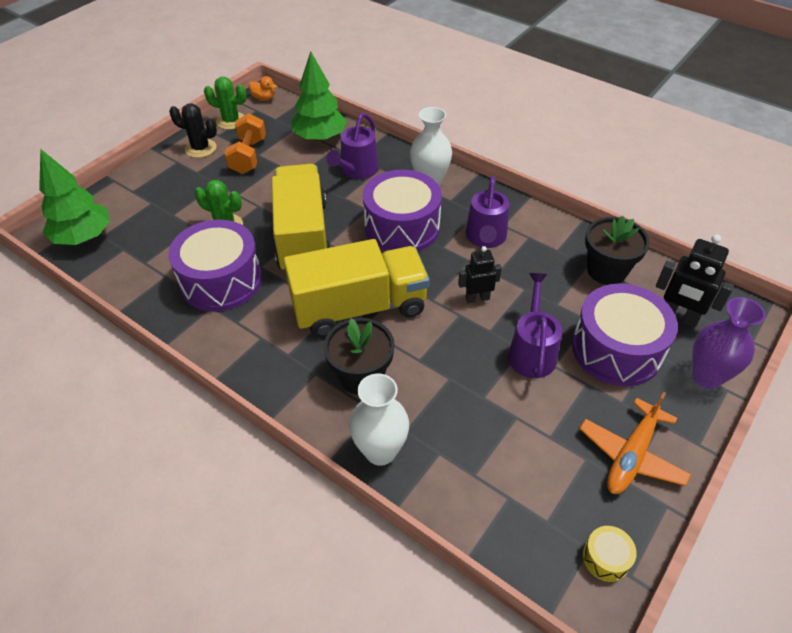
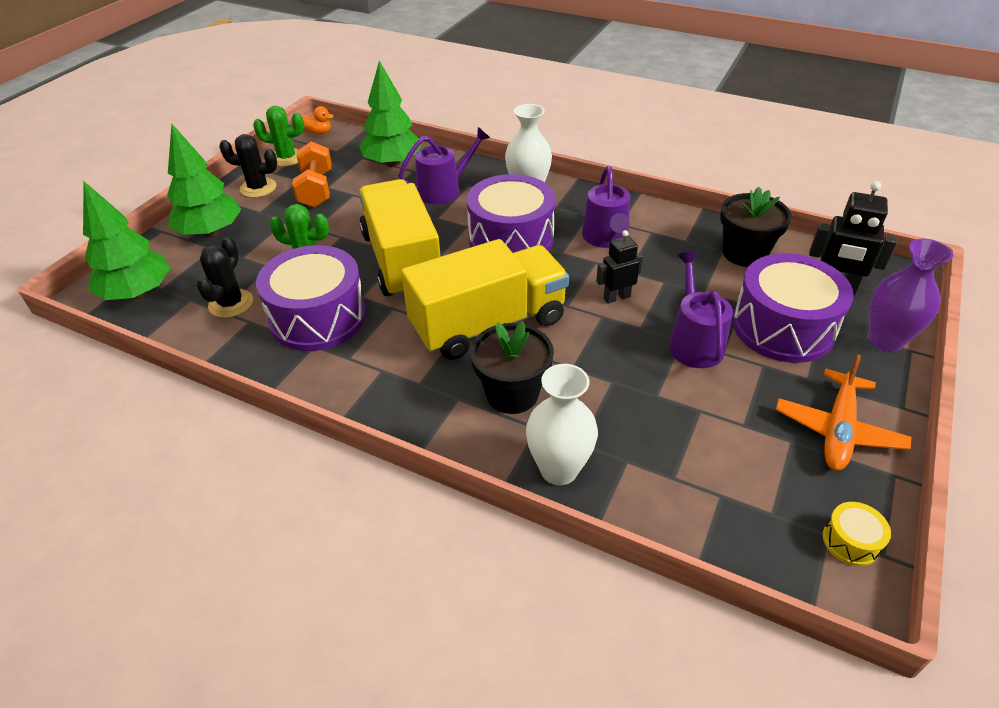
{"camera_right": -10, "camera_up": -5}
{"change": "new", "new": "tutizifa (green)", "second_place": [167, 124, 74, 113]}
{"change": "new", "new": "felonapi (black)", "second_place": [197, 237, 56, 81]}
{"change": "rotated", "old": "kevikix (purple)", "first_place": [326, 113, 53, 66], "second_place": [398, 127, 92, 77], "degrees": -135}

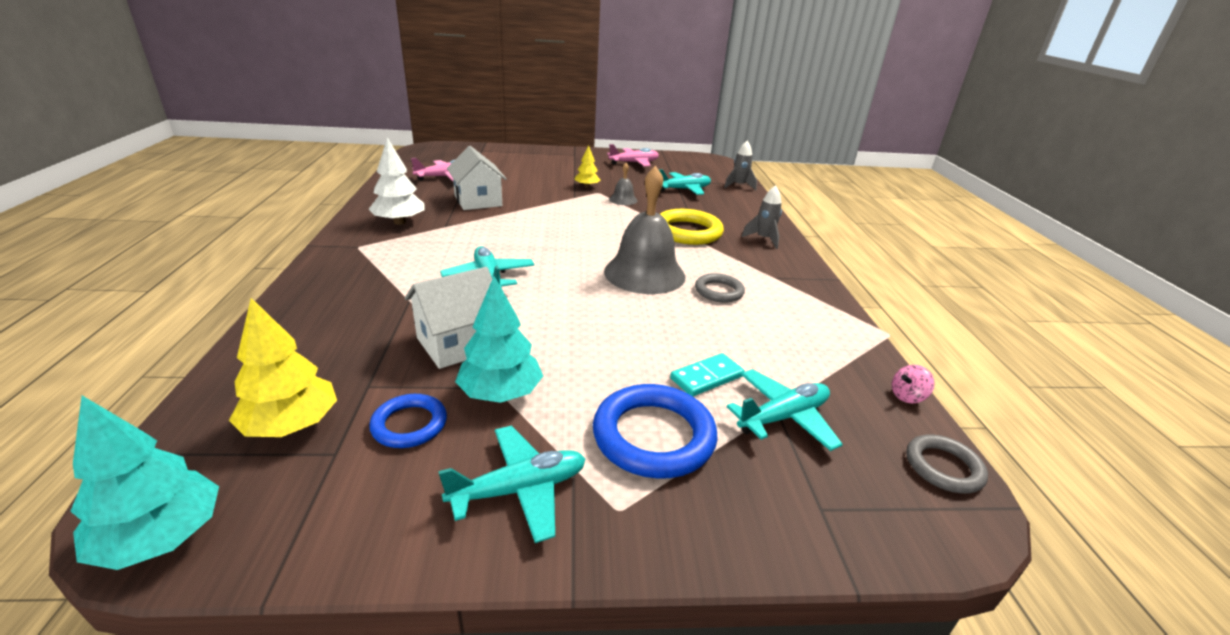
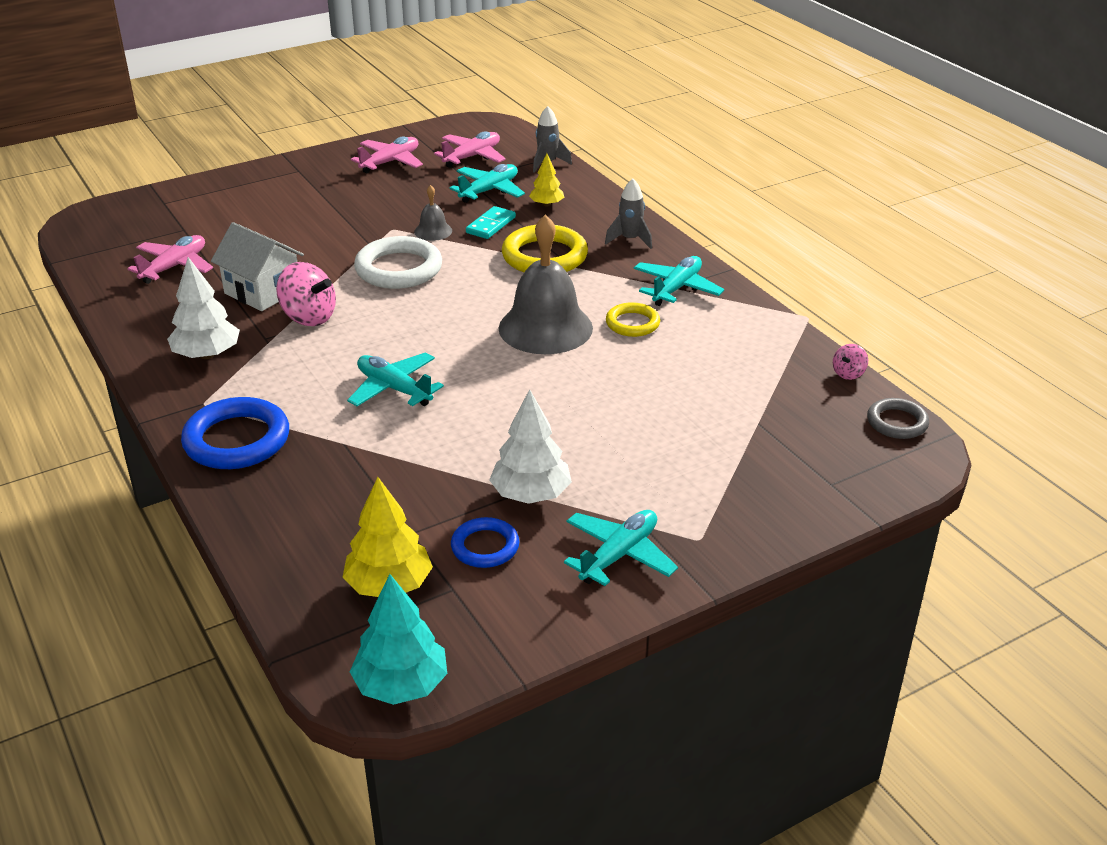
{"camera_right": -25, "camera_up": 5}
{"change": "gone", "old": "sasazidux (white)", "first_place": [405, 267, 87, 102]}
{"change": "new", "new": "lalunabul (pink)", "second_place": [276, 262, 60, 64]}
{"change": "new", "new": "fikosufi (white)", "second_place": [354, 236, 88, 53]}
{"change": "new", "new": "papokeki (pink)", "second_place": [434, 131, 72, 37]}
{"change": "shifted", "old": "tutizifa (yellow)", "first_place": [575, 145, 25, 43], "second_place": [529, 153, 35, 54]}
{"change": "shifted", "old": "fikosufi (blue)", "first_place": [593, 384, 125, 95], "second_place": [181, 397, 108, 72]}
{"change": "shifted", "old": "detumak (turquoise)", "first_place": [670, 353, 75, 43], "second_place": [466, 206, 50, 33]}
{"change": "shifted", "old": "papokeki (turquoise)", "first_place": [727, 369, 116, 82], "second_place": [634, 256, 90, 50]}
{"change": "repainted", "old": "tutizifa (turquoise)", "new": "tutizifa (white)", "first_place": [455, 276, 88, 127], "second_place": [489, 389, 83, 115]}
{"change": "repainted", "old": "fikosufi (grey)", "new": "fikosufi (yellow)", "first_place": [695, 273, 50, 30], "second_place": [606, 302, 54, 35]}

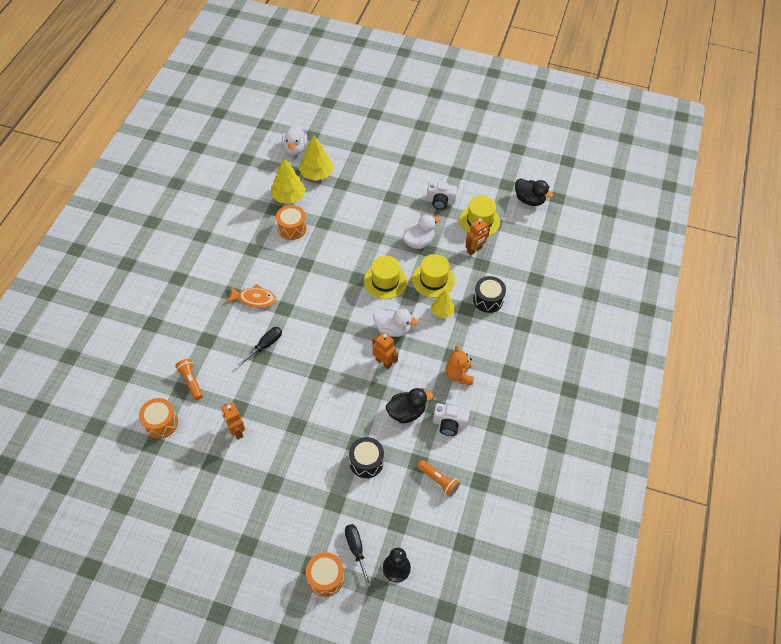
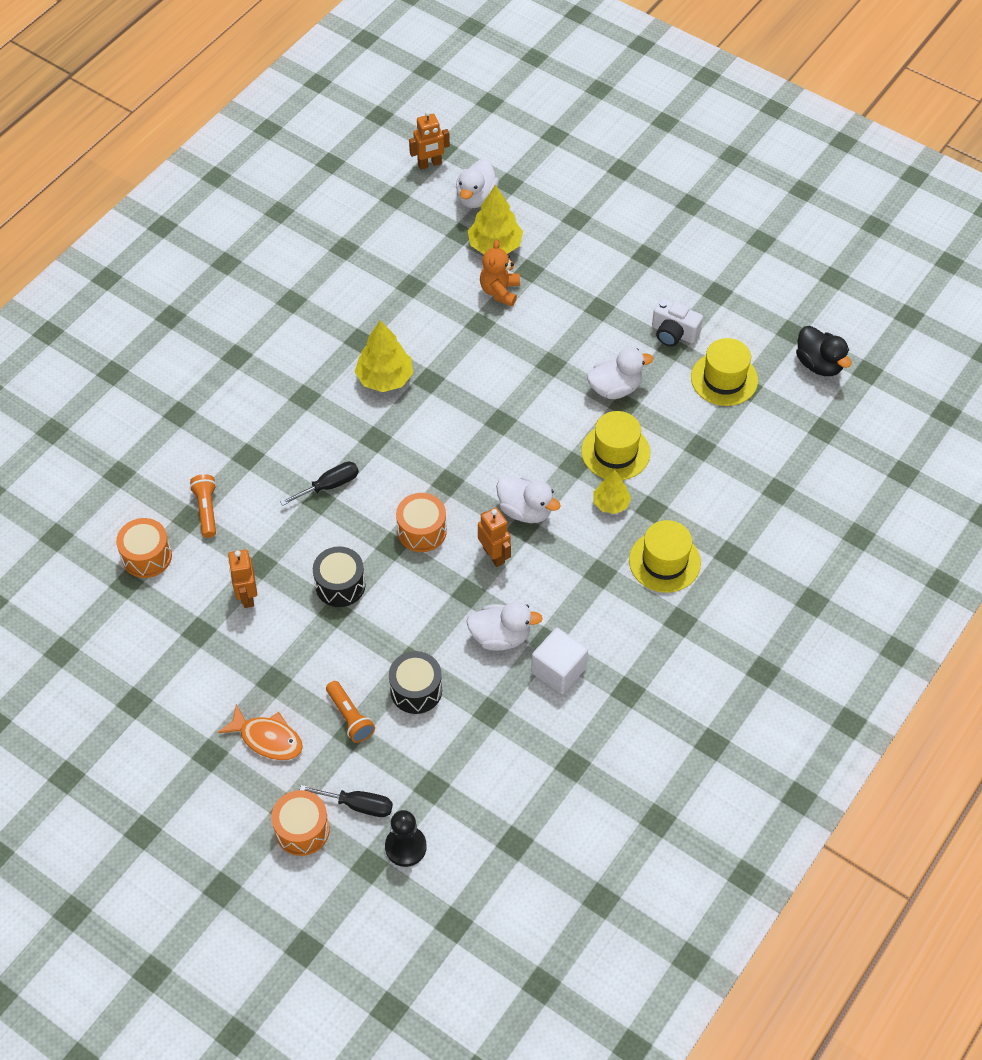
{"camera_right": 20, "camera_up": 0}
{"change": "shifted", "old": "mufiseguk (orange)", "first_place": [225, 284, 51, 24], "second_place": [218, 704, 85, 56]}
{"change": "shifted", "old": "tutizifa (yellow)", "first_place": [271, 158, 35, 46], "second_place": [355, 320, 58, 72]}
{"change": "shifted", "old": "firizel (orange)", "first_place": [276, 205, 31, 35], "second_place": [396, 493, 51, 59]}
{"change": "shifted", "old": "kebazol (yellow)", "first_place": [364, 256, 43, 43], "second_place": [629, 520, 72, 73]}
{"change": "shifted", "old": "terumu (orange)", "first_place": [418, 460, 42, 37], "second_place": [326, 681, 49, 62]}
{"change": "shifted", "old": "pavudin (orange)", "first_place": [446, 345, 28, 40], "second_place": [480, 240, 40, 67]}
{"change": "shifted", "old": "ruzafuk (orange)", "first_place": [465, 218, 25, 37], "second_place": [409, 111, 41, 59]}
{"change": "shifted", "old": "firizel (black)", "first_place": [473, 276, 33, 37], "second_place": [313, 546, 53, 61]}
{"change": "swapped", "old": "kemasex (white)", "new": "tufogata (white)", "first_place": [433, 403, 37, 33], "second_place": [531, 627, 57, 67]}
{"change": "repainted", "old": "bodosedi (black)", "new": "bodosedi (white)", "first_place": [386, 388, 47, 35], "second_place": [466, 601, 77, 50]}
{"change": "rotated", "old": "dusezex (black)", "first_place": [345, 524, 26, 63], "second_place": [300, 785, 93, 32], "degrees": 105}

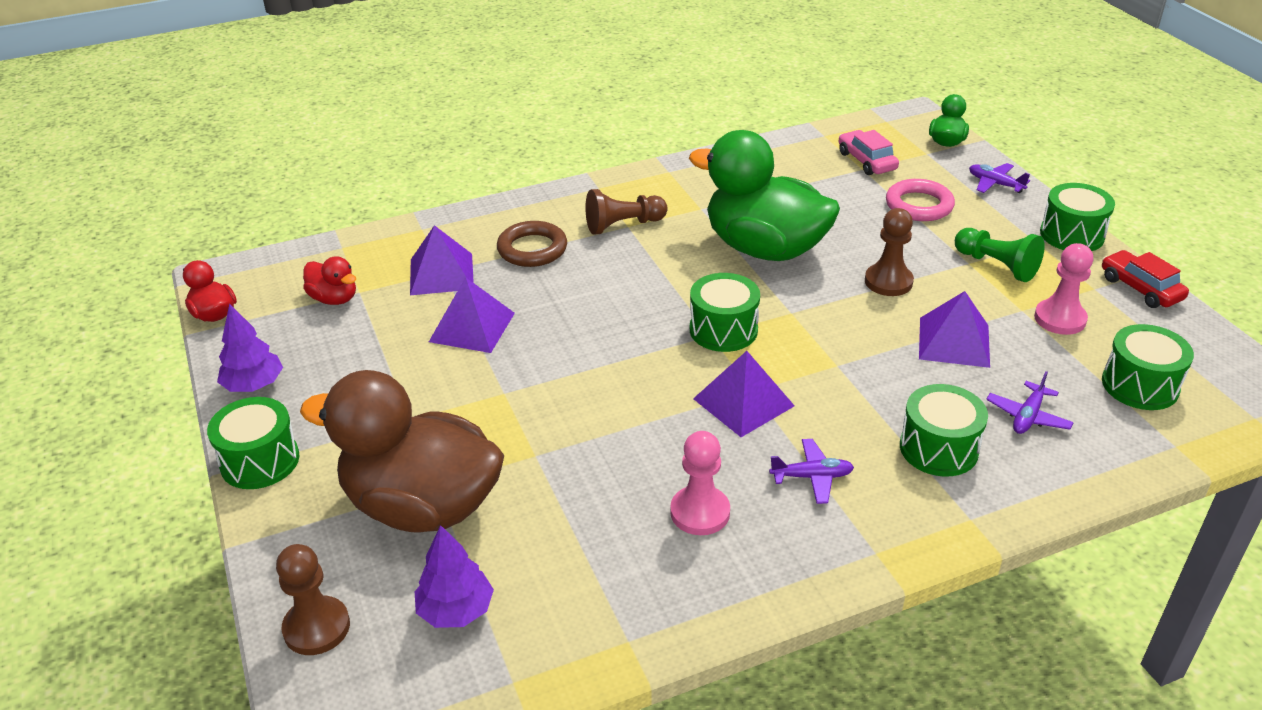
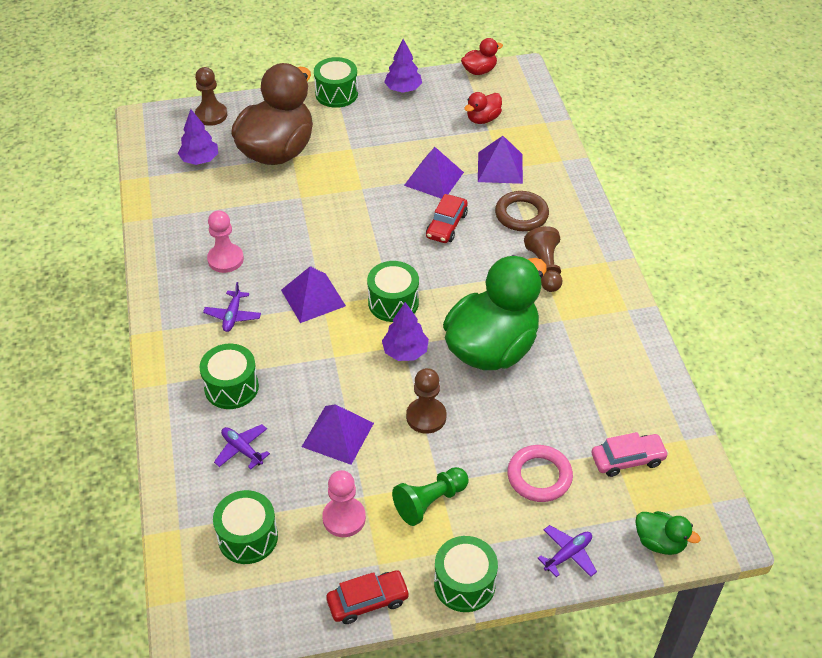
{"camera_right": 100, "camera_up": 10}
{"change": "new", "new": "tutizifa (purple)", "second_place": [382, 302, 47, 59]}
{"change": "new", "new": "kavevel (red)", "second_place": [426, 194, 42, 49]}

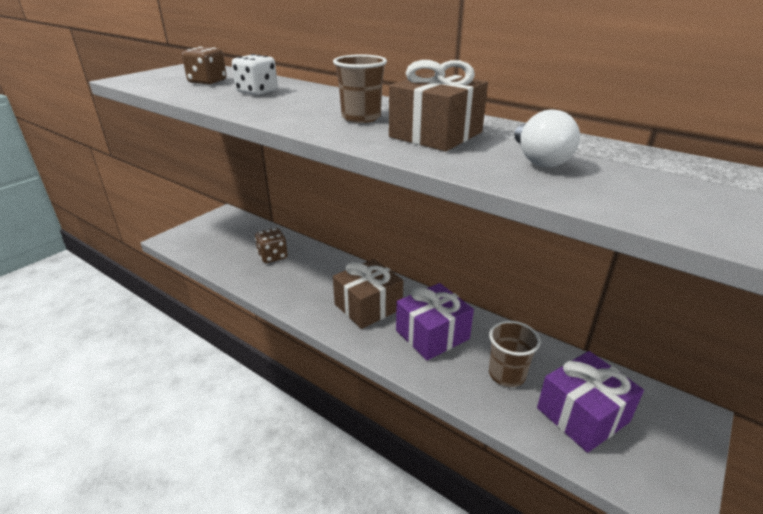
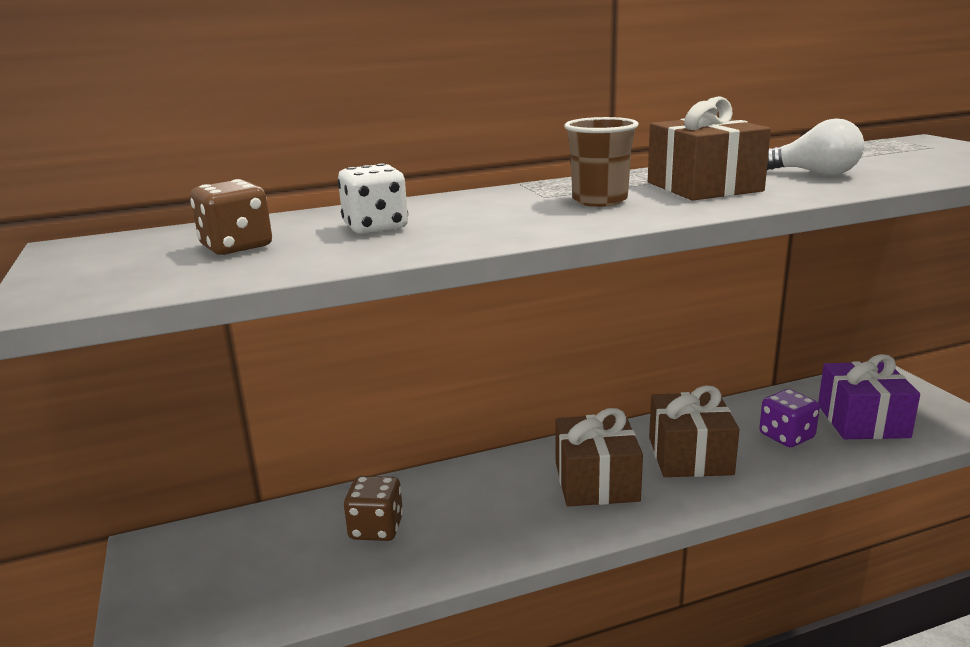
{"camera_right": -55, "camera_up": -10}
{"change": "swapped", "old": "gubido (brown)", "new": "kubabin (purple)", "first_place": [489, 321, 52, 66], "second_place": [759, 389, 61, 58]}
{"change": "repainted", "old": "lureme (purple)", "new": "lureme (brown)", "first_place": [396, 283, 78, 77], "second_place": [649, 386, 90, 91]}

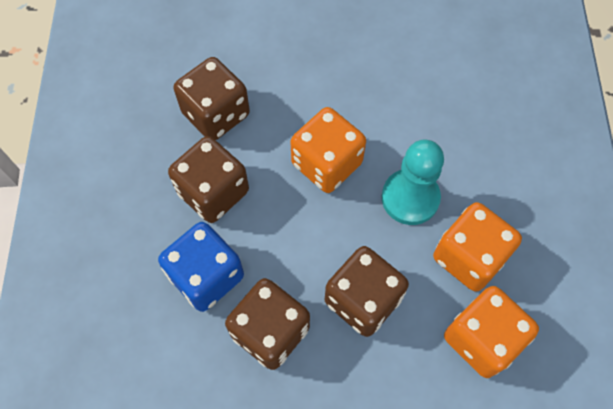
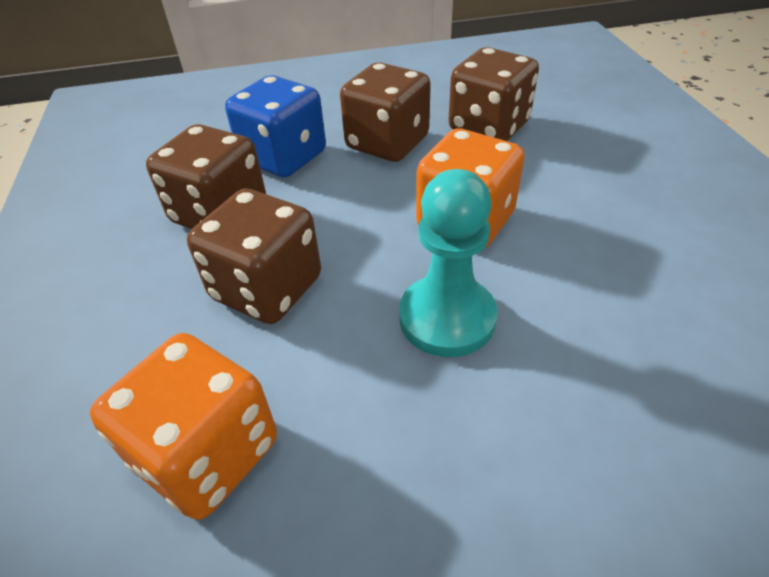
{"camera_right": 80, "camera_up": -20}
{"change": "gone", "old": "kubabin (orange)", "first_place": [433, 202, 89, 90]}

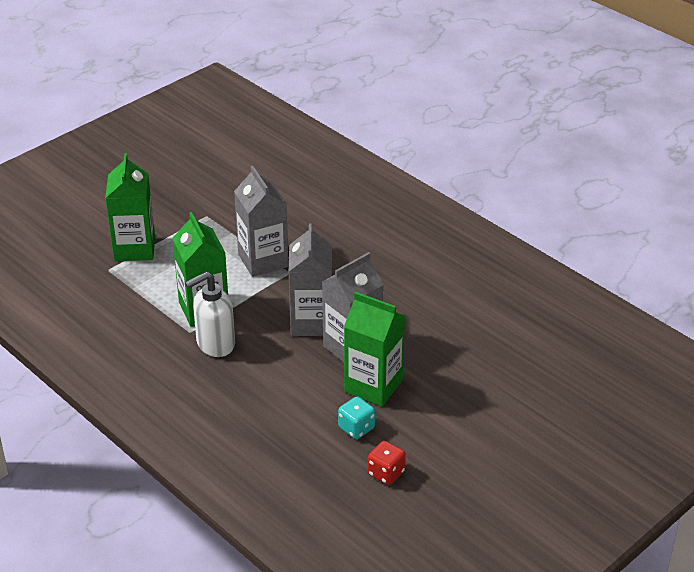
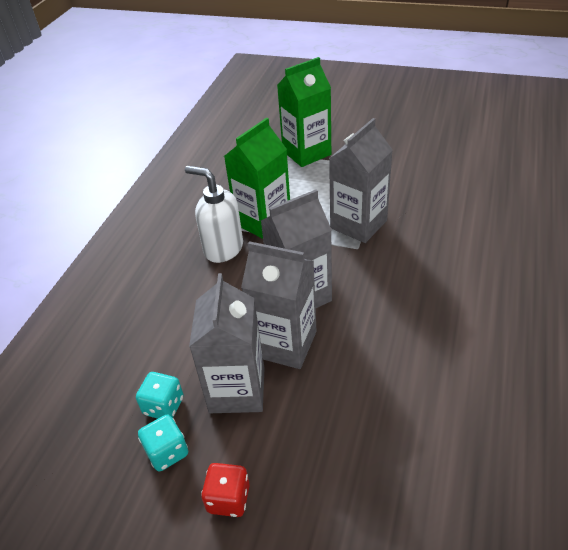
{"camera_right": 65, "camera_up": 5}
{"change": "new", "new": "kubabin (turquoise)", "second_place": [138, 415, 50, 56]}
{"change": "shifted", "old": "kubabin (red)", "first_place": [368, 441, 38, 44], "second_place": [201, 463, 49, 54]}
{"change": "repainted", "old": "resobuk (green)", "new": "resobuk (grey)", "first_place": [344, 292, 61, 115], "second_place": [189, 273, 75, 140]}

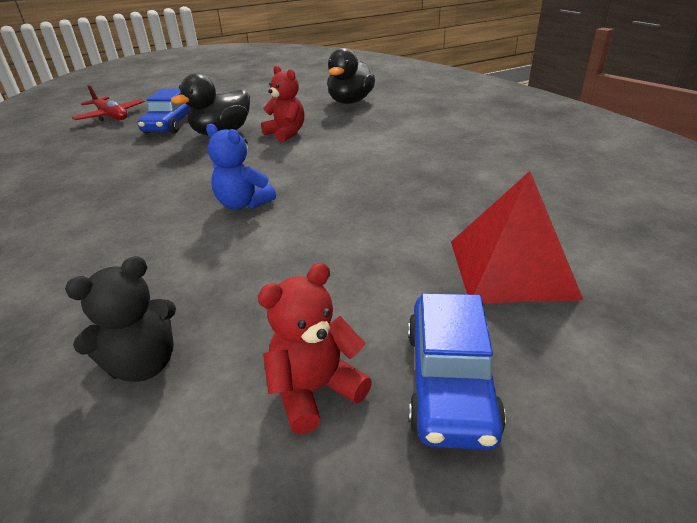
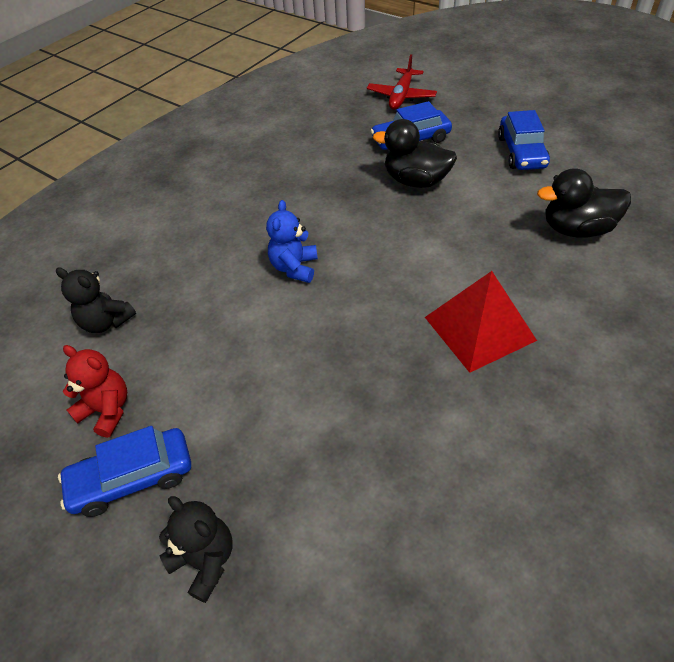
{"camera_right": 65, "camera_up": 15}
{"change": "gone", "old": "pavudin (red)", "first_place": [261, 66, 44, 76]}
{"change": "new", "new": "pavudin (black)", "second_place": [159, 496, 74, 107]}
{"change": "new", "new": "kavevel (blue)", "second_place": [498, 110, 52, 60]}
{"change": "shifted", "old": "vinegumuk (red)", "first_place": [451, 171, 132, 132], "second_place": [425, 271, 112, 102]}

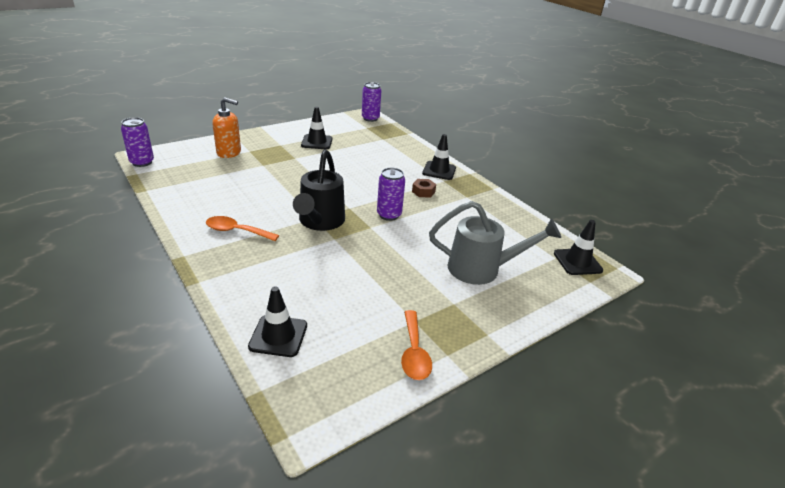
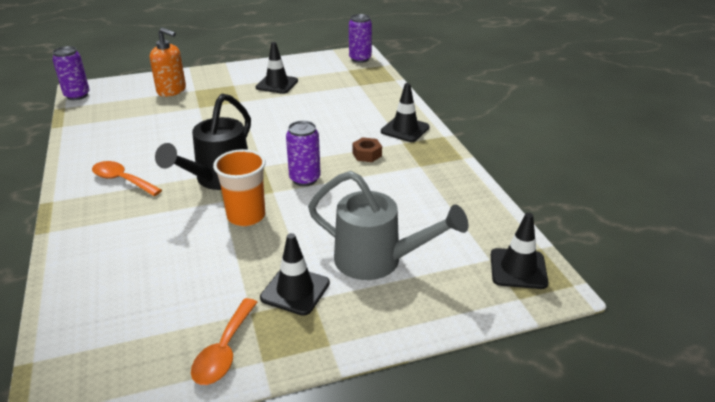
{"camera_right": 20, "camera_up": 0}
{"change": "new", "new": "gubido (orange)", "second_place": [213, 149, 53, 77]}
{"change": "shifted", "old": "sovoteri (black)", "first_place": [248, 286, 59, 71], "second_place": [260, 233, 70, 83]}

